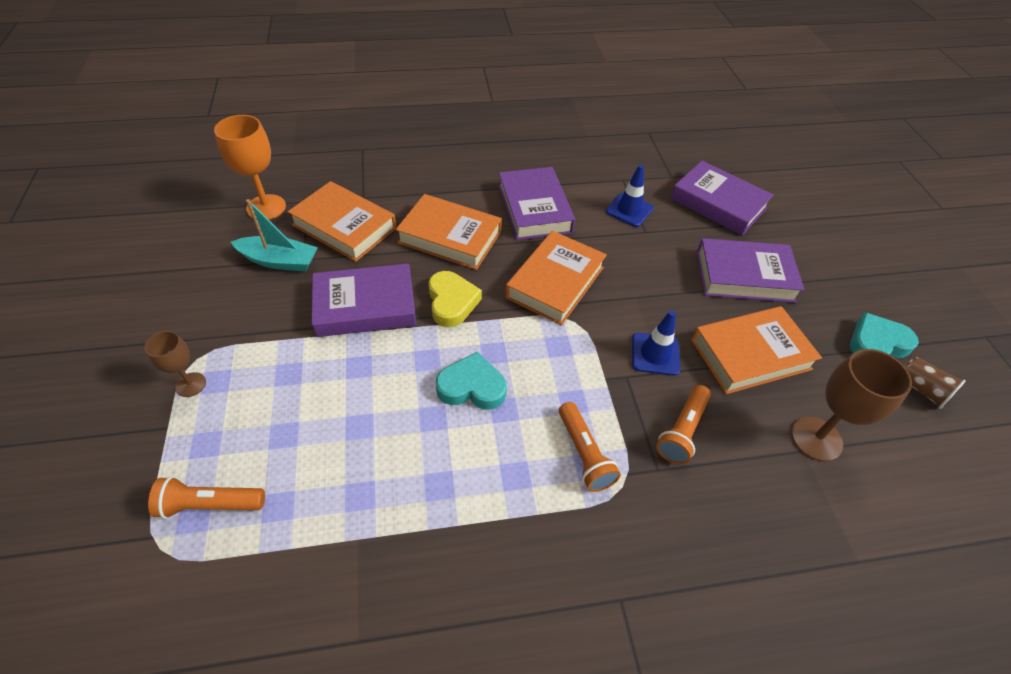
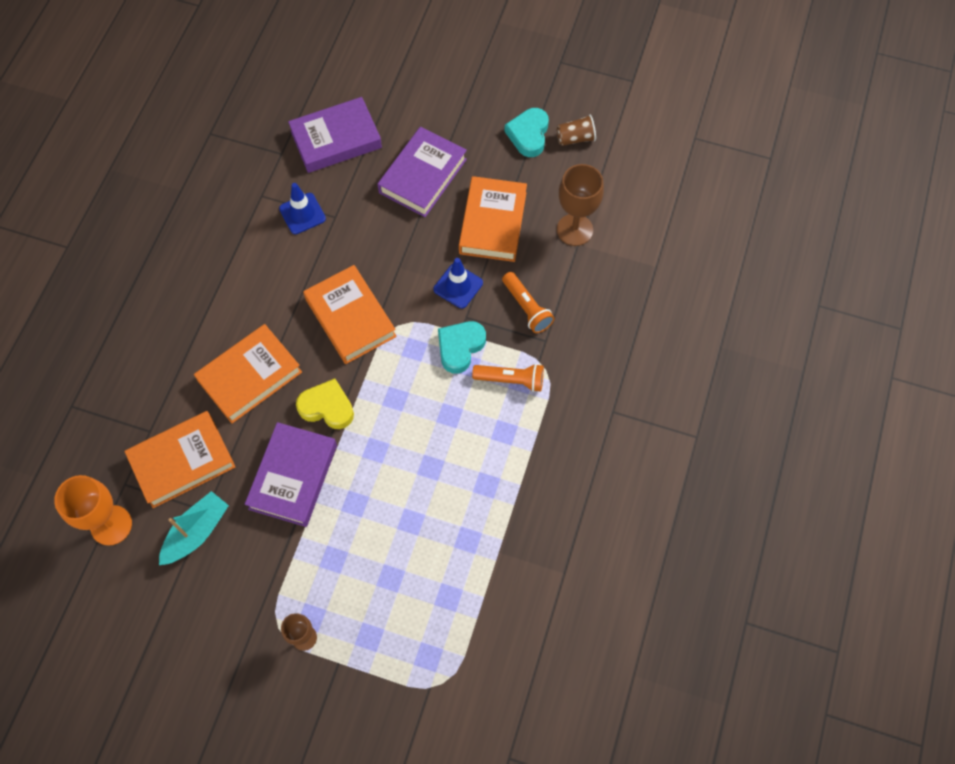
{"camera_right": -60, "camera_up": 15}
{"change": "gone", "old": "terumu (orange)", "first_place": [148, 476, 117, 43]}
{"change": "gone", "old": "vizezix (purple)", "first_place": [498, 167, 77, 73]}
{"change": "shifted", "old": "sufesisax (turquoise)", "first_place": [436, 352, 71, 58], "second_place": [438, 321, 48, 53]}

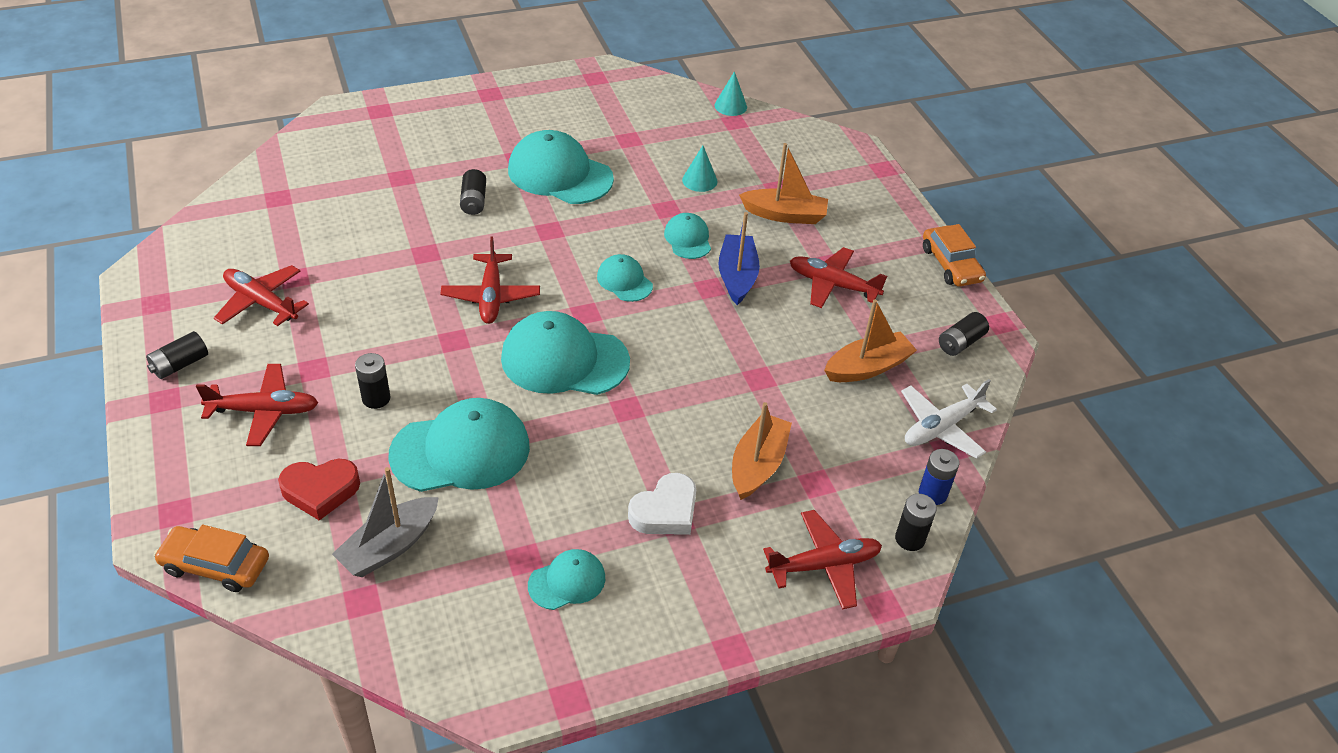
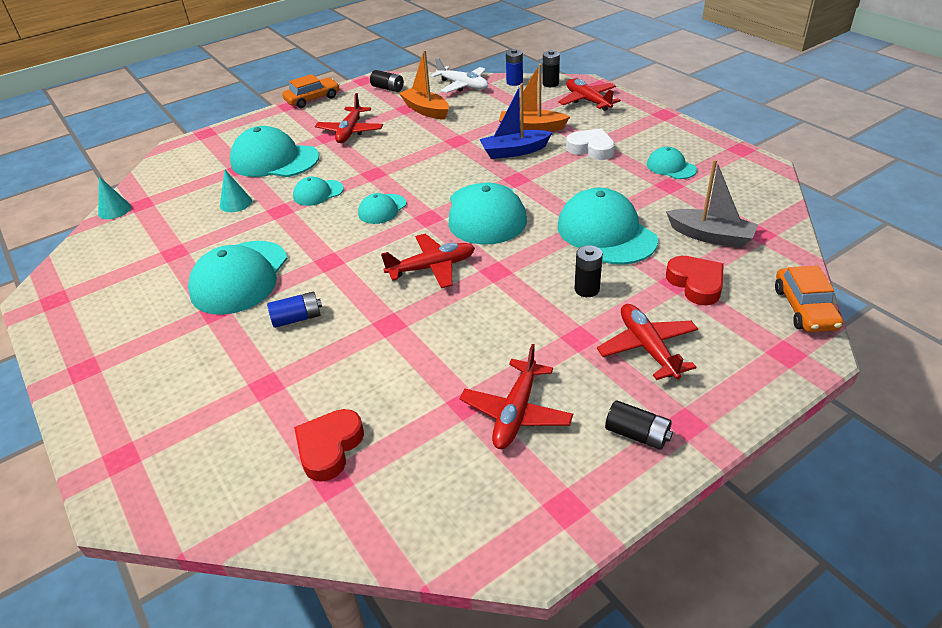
{"camera_right": -100, "camera_up": -5}
{"change": "new", "new": "sufesisax (red)", "second_place": [294, 409, 70, 73]}
{"change": "shifted", "old": "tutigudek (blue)", "first_place": [718, 212, 42, 93], "second_place": [479, 83, 73, 76]}
{"change": "swapped", "old": "tutigudek (orange)", "new": "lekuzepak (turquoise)", "first_place": [739, 143, 89, 81], "second_place": [230, 126, 89, 51]}
{"change": "repainted", "old": "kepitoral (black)", "new": "kepitoral (blue)", "first_place": [460, 169, 26, 46], "second_place": [267, 292, 55, 36]}

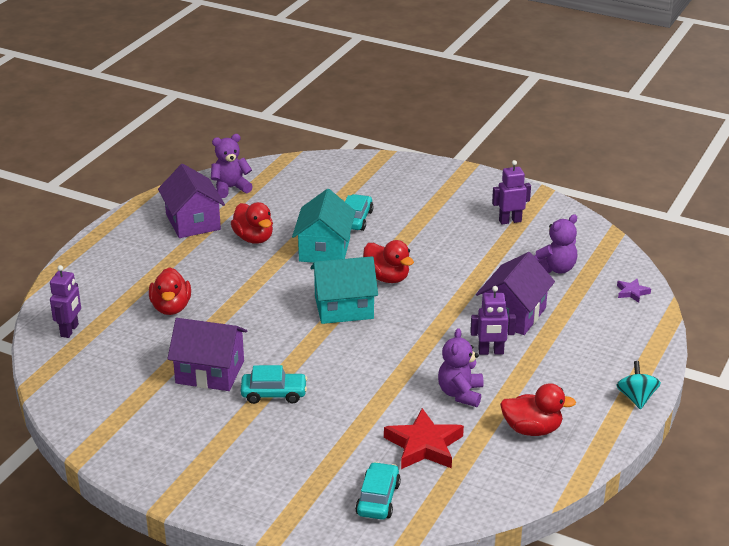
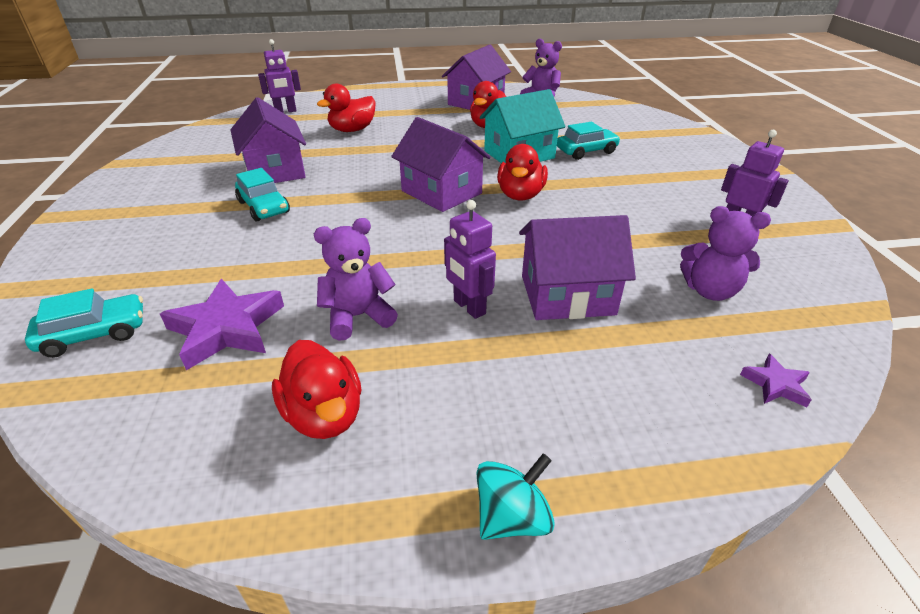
{"camera_right": 55, "camera_up": 5}
{"change": "repainted", "old": "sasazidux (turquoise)", "new": "sasazidux (purple)", "first_place": [310, 256, 68, 68], "second_place": [391, 117, 100, 95]}
{"change": "repainted", "old": "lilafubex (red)", "new": "lilafubex (purple)", "first_place": [384, 408, 80, 61], "second_place": [160, 279, 124, 91]}

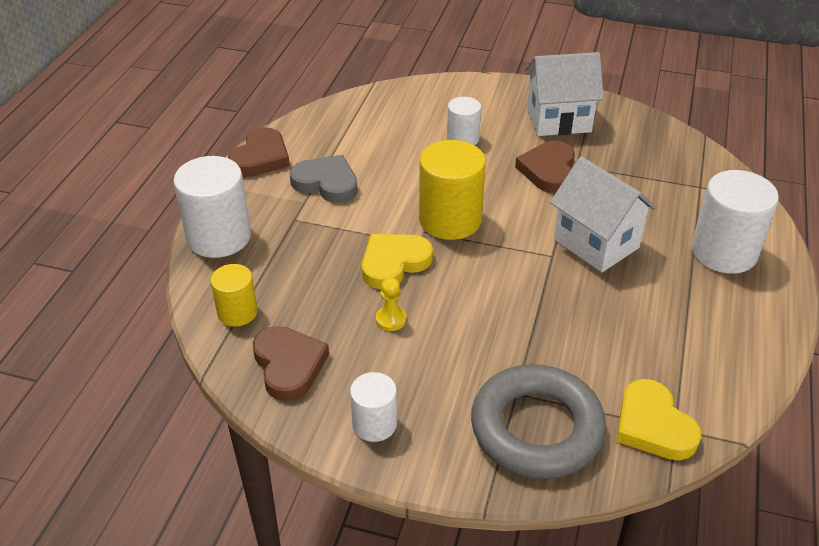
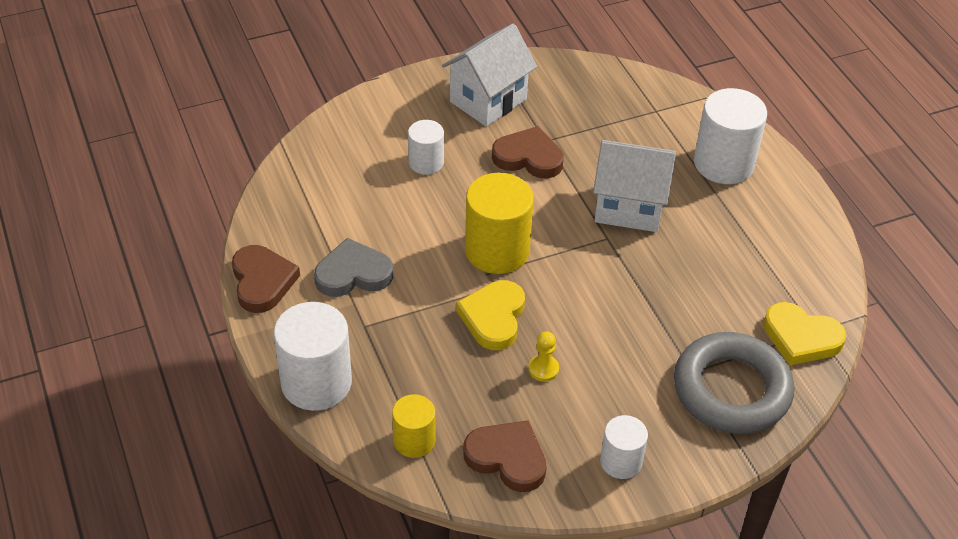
{"camera_right": -40, "camera_up": 5}
{"change": "rotated", "old": "sufesisax (brown)", "first_place": [515, 141, 60, 52], "second_place": [492, 126, 72, 52], "degrees": 135}

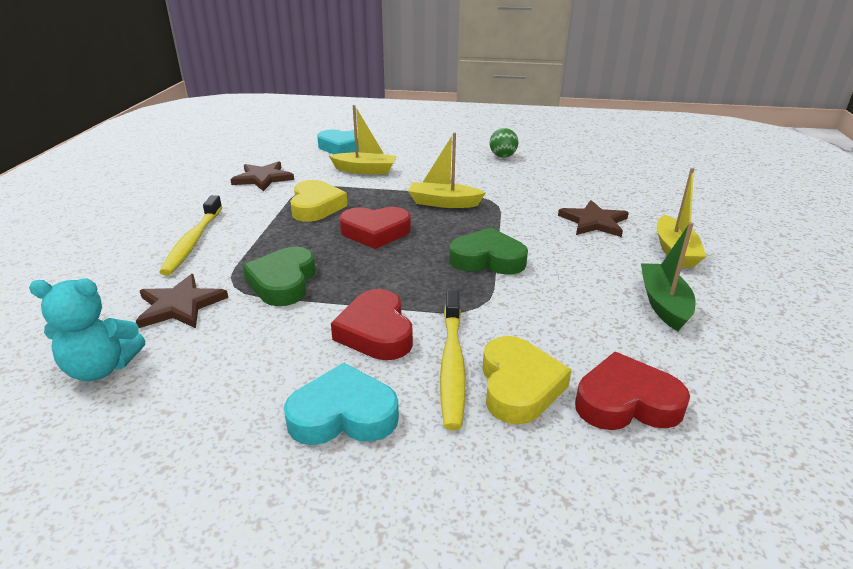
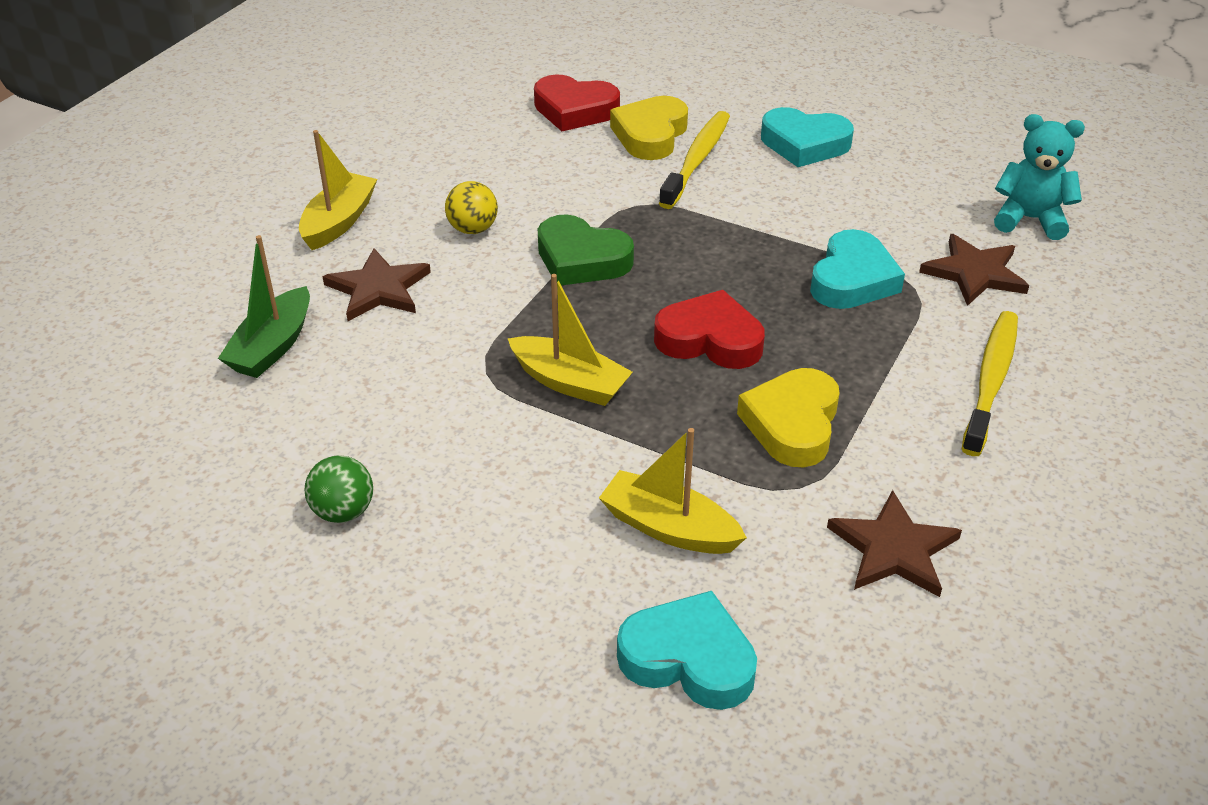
{"camera_right": -160, "camera_up": 10}
{"change": "gone", "old": "sufesisax (red)", "first_place": [331, 289, 82, 71]}
{"change": "new", "new": "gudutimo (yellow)", "second_place": [445, 181, 53, 53]}
{"change": "shifted", "old": "tutigudek (green)", "first_place": [641, 222, 55, 109], "second_place": [218, 235, 92, 143]}
{"change": "repainted", "old": "sufesisax (green)", "new": "sufesisax (turquoise)", "first_place": [243, 247, 72, 59], "second_place": [810, 229, 95, 80]}

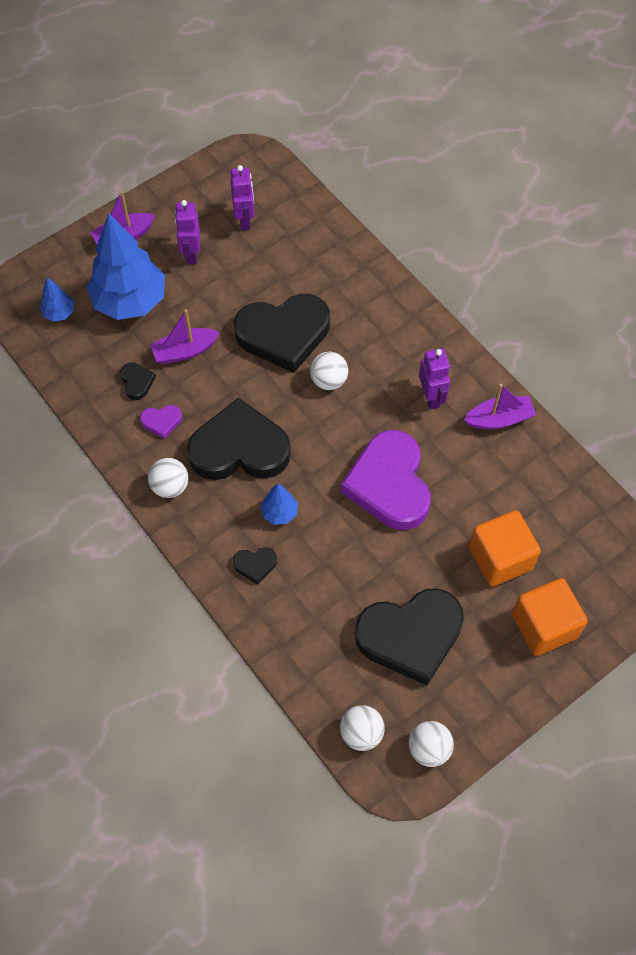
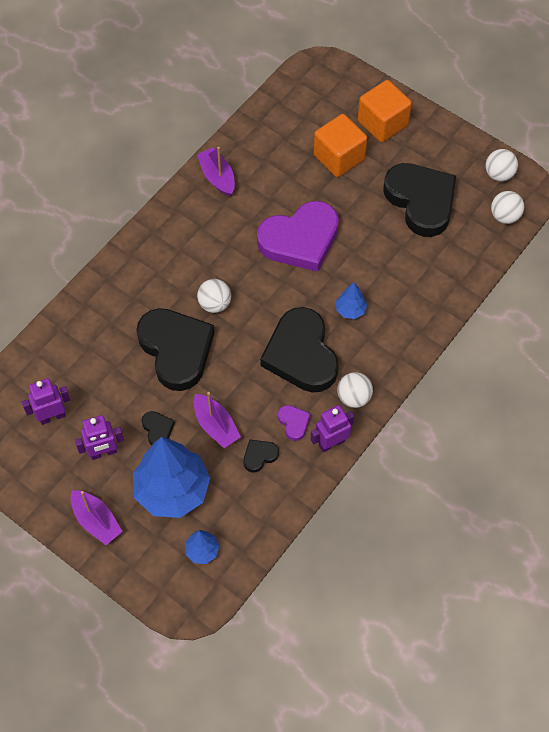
{"camera_right": -105, "camera_up": 0}
{"change": "shifted", "old": "sufesisax (black)", "first_place": [233, 547, 44, 38], "second_place": [142, 411, 33, 34]}
{"change": "shifted", "old": "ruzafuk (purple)", "first_place": [419, 348, 31, 61], "second_place": [310, 405, 44, 47]}

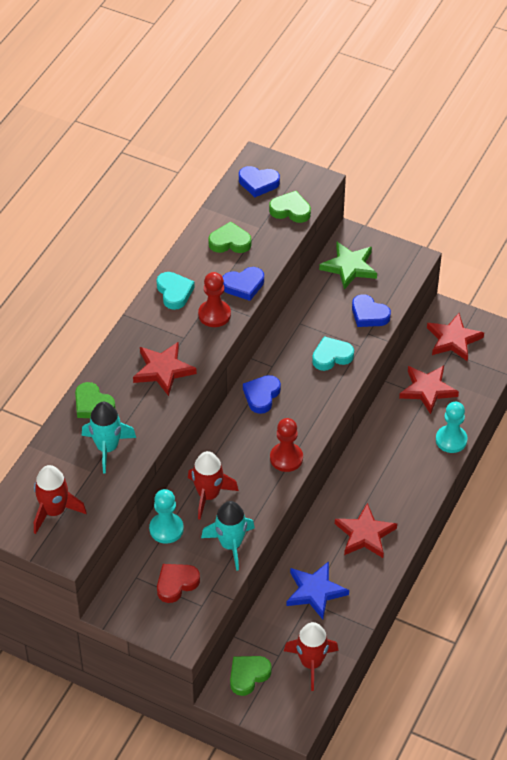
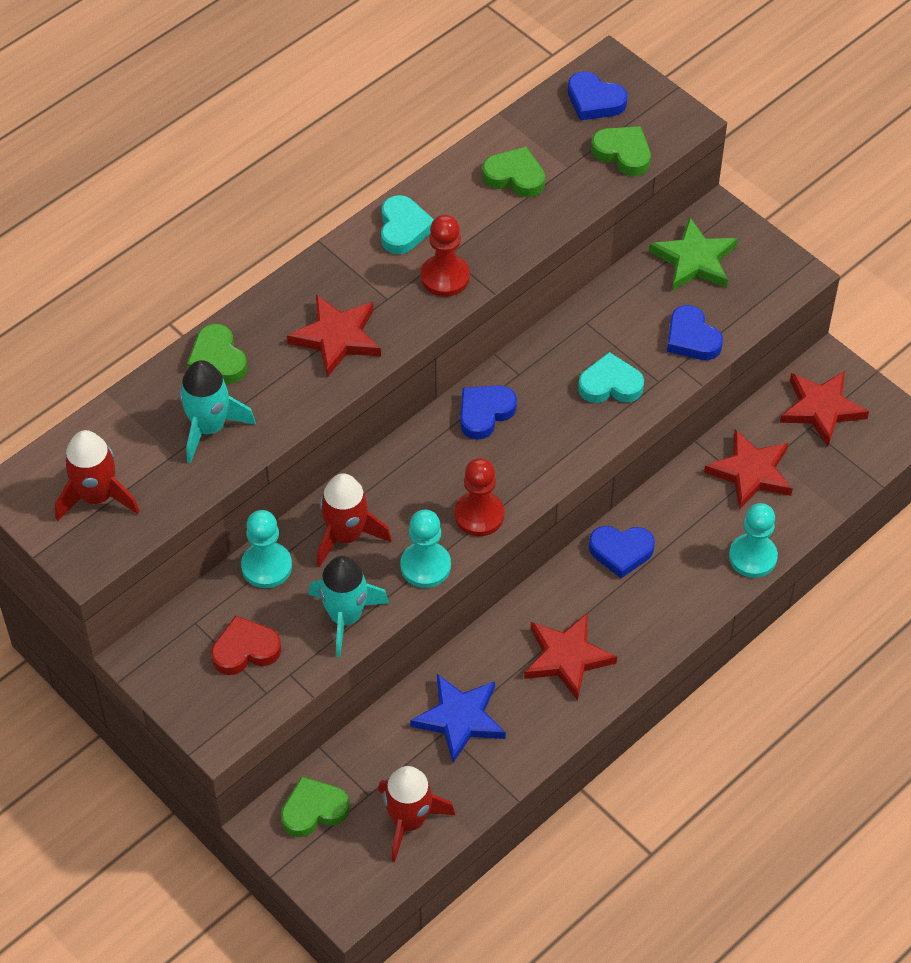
{"camera_right": 20, "camera_up": 5}
{"change": "new", "new": "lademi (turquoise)", "second_place": [400, 510, 51, 78]}
{"change": "shifted", "old": "sufesisax (blue)", "first_place": [223, 267, 41, 34], "second_place": [589, 526, 66, 52]}

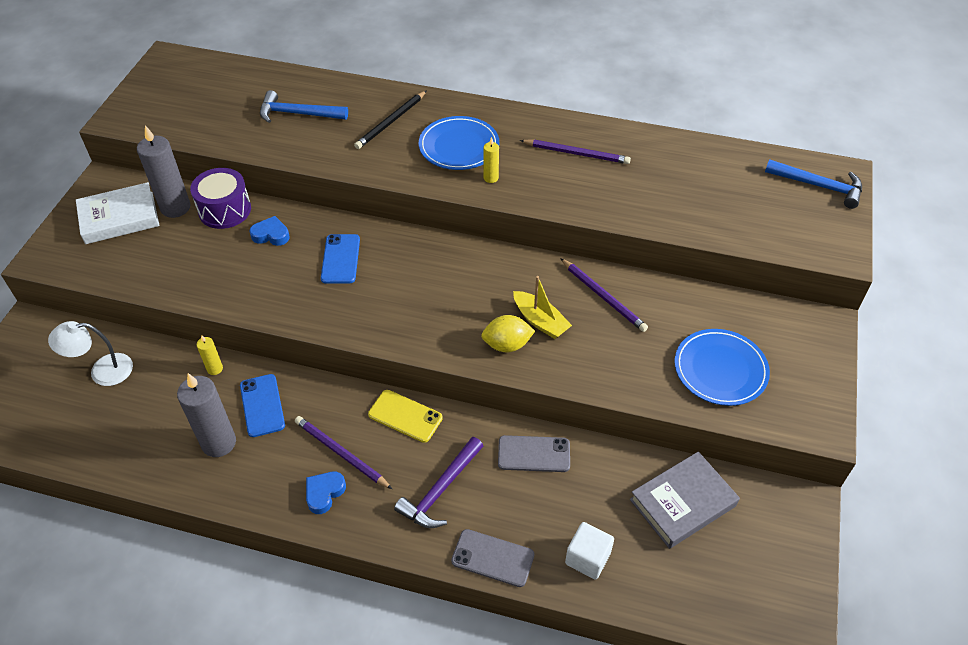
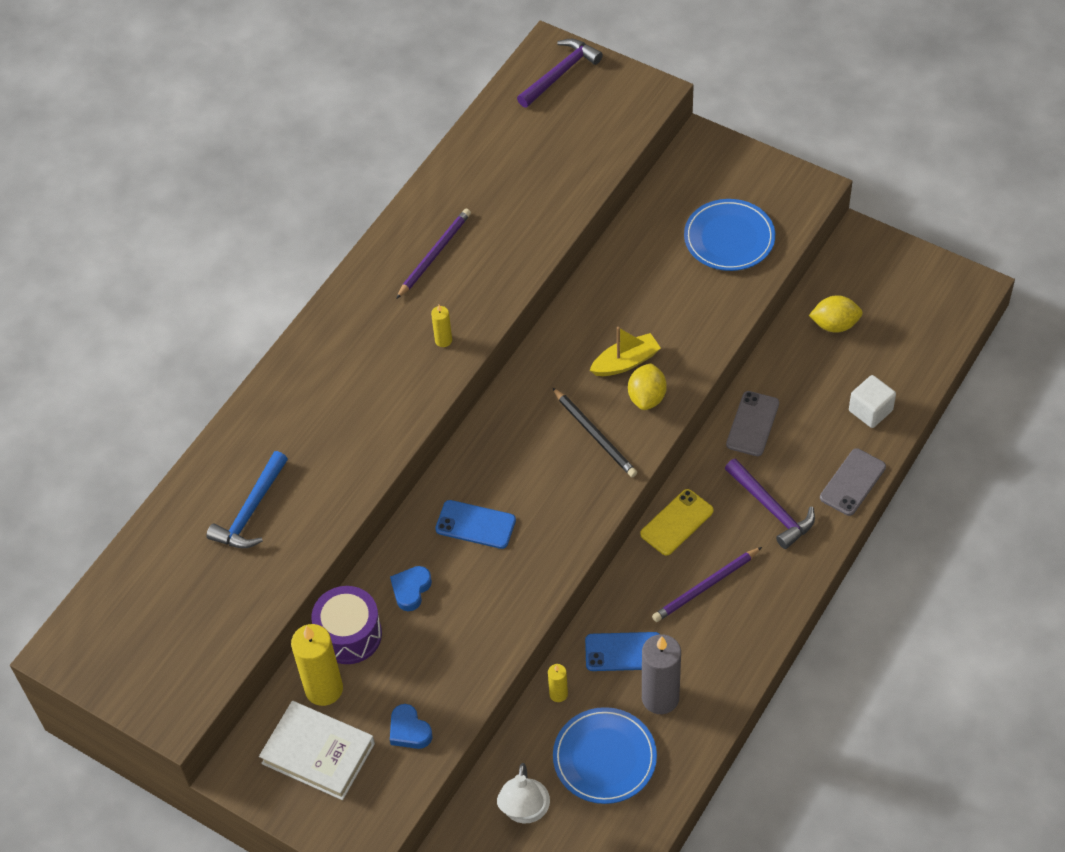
{"camera_right": -70, "camera_up": 5}
{"change": "gone", "old": "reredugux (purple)", "first_place": [560, 258, 88, 74]}
{"change": "shifted", "old": "sufesisax (blue)", "first_place": [306, 472, 40, 42], "second_place": [390, 704, 43, 45]}
{"change": "shifted", "old": "reredugux (black)", "first_place": [354, 91, 72, 58], "second_place": [552, 387, 85, 90]}
{"change": "shifted", "old": "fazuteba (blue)", "first_place": [419, 116, 80, 54], "second_place": [553, 707, 104, 97]}
{"change": "swapped", "old": "vizezix (grey)", "new": "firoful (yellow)", "first_place": [630, 452, 110, 97], "second_place": [809, 295, 54, 38]}
{"change": "repainted", "old": "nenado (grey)", "new": "nenado (yellow)", "first_place": [137, 125, 54, 93], "second_place": [291, 624, 52, 82]}
{"change": "repainted", "old": "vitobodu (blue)", "new": "vitobodu (purple)", "first_place": [765, 159, 97, 50], "second_place": [517, 39, 86, 69]}
{"change": "rotated", "old": "vizezix (white)", "first_place": [76, 182, 84, 62], "second_place": [259, 701, 116, 99], "degrees": -60}

